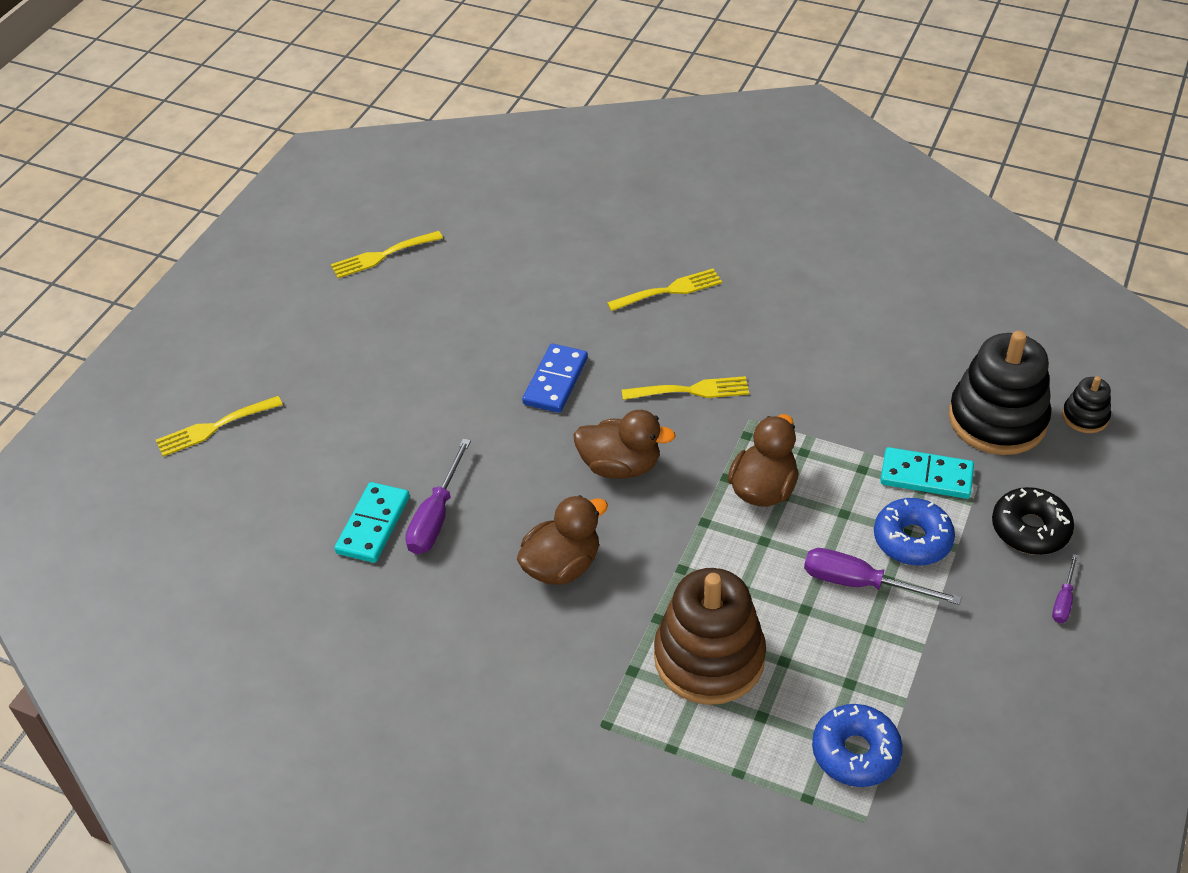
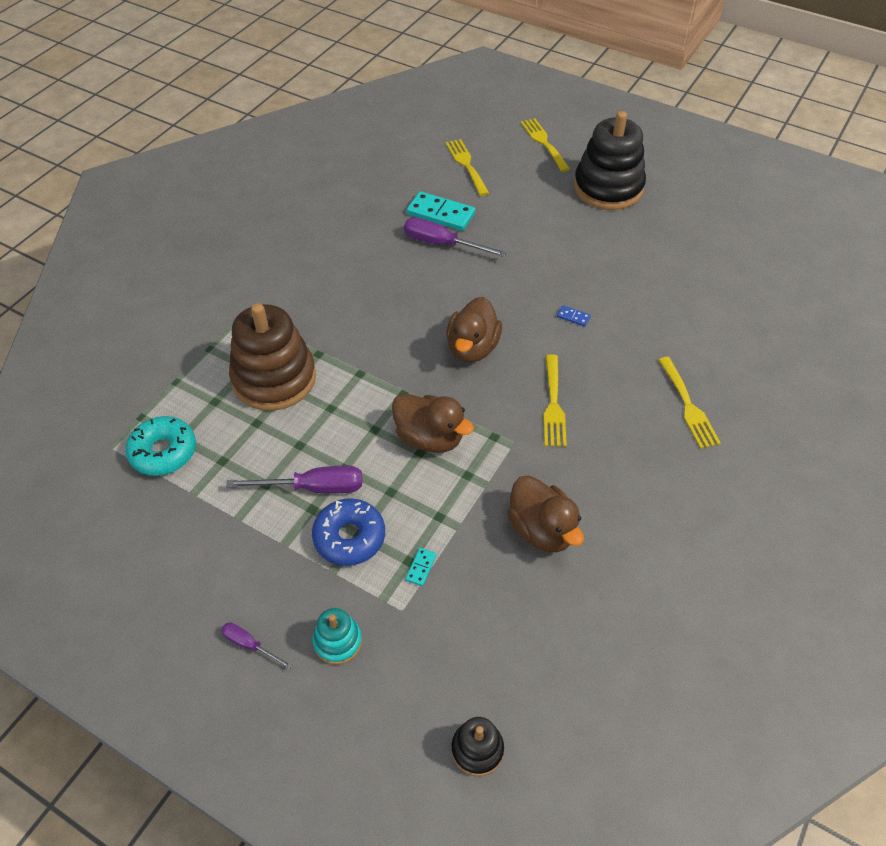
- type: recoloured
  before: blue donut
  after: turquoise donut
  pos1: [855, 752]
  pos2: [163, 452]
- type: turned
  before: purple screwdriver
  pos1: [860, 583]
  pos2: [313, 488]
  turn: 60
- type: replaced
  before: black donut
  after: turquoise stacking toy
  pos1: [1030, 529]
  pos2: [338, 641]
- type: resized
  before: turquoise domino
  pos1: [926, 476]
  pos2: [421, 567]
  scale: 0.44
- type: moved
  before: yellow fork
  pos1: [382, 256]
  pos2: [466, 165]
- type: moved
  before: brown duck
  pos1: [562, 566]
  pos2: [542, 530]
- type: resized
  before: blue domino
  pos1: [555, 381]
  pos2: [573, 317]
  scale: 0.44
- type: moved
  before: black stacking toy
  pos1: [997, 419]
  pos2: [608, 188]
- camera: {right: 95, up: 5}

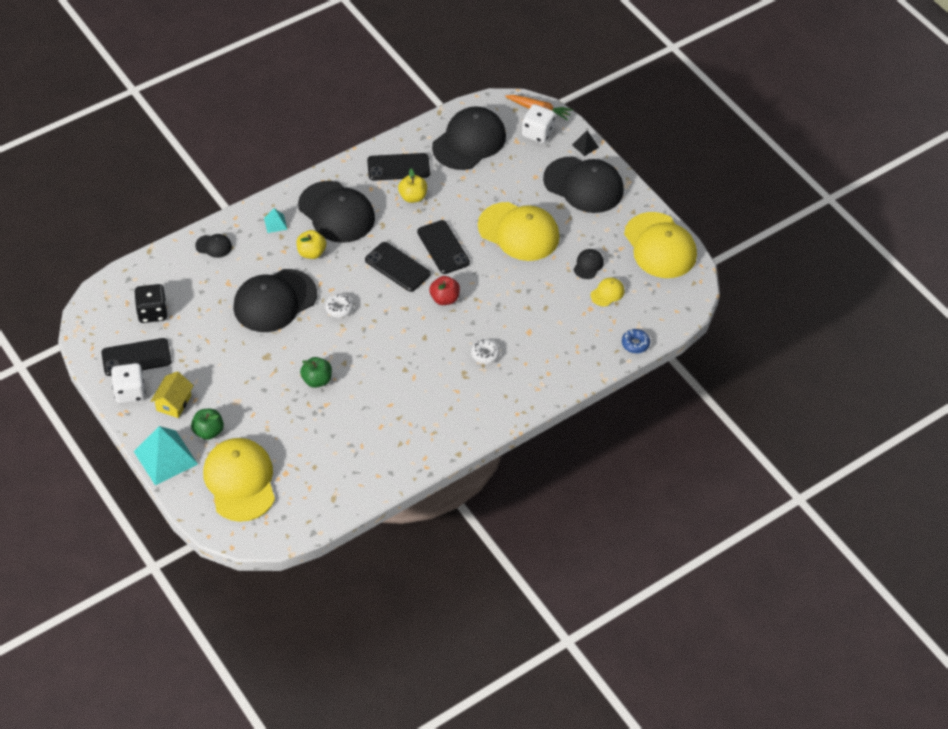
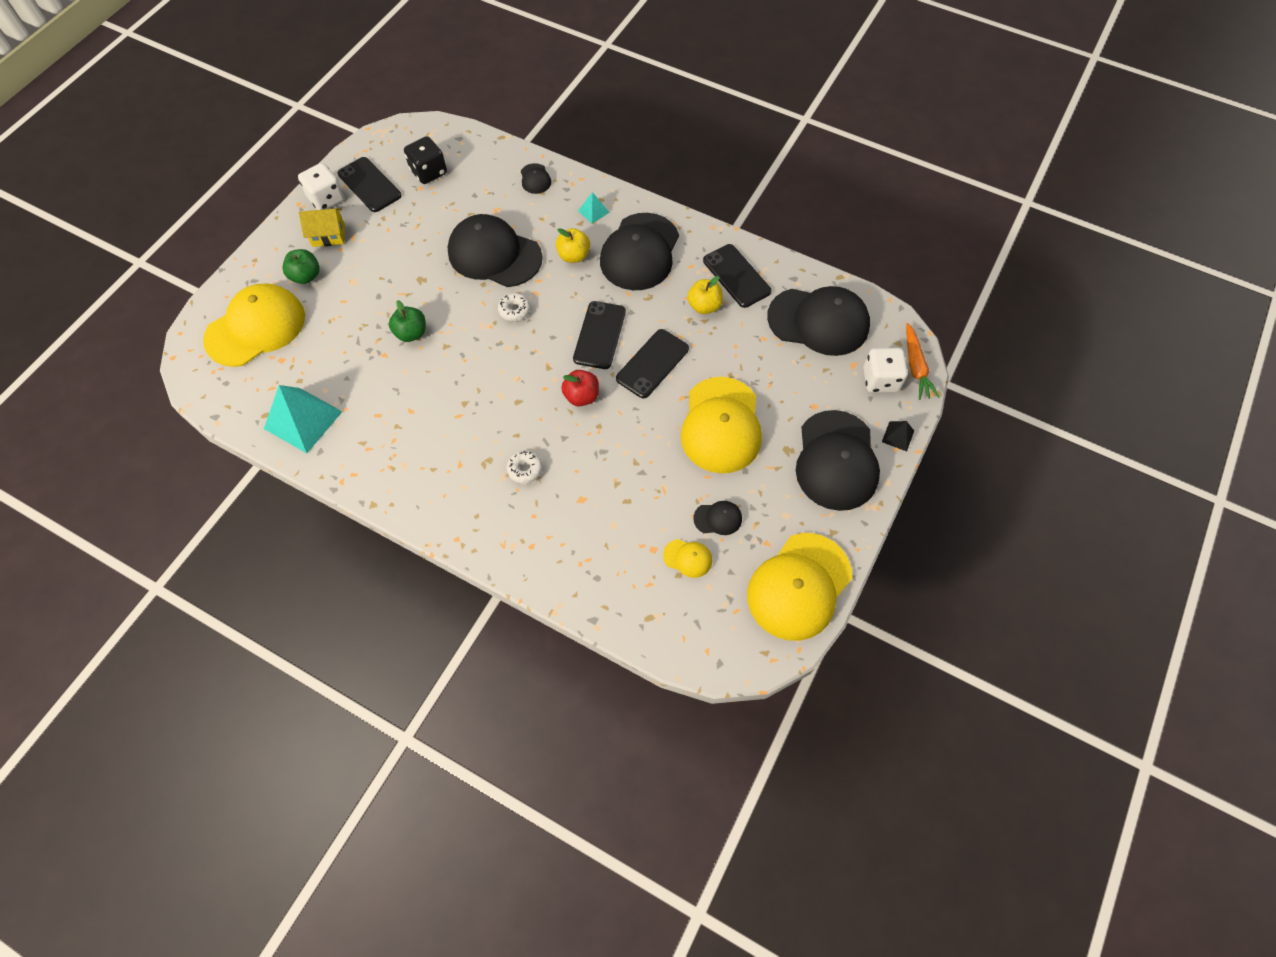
- type: moved
  before: turquoise pyramid
  pos1: [165, 457]
  pos2: [303, 420]
- type: removed
  before: blue donut
  pos1: [635, 344]
- camera: {right: 65, up: 10}

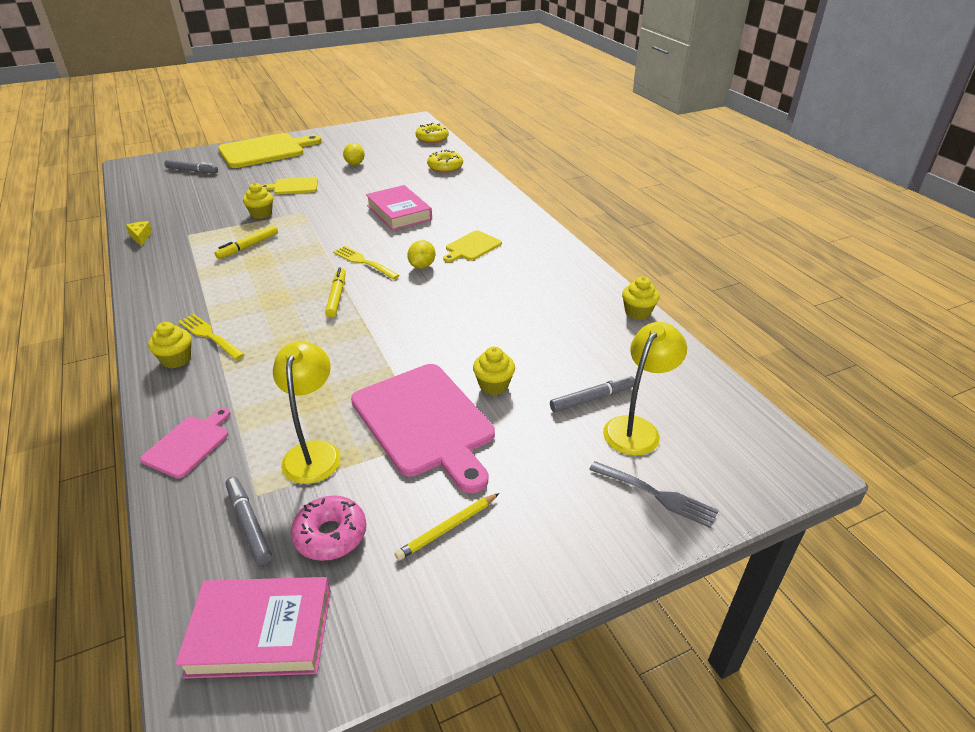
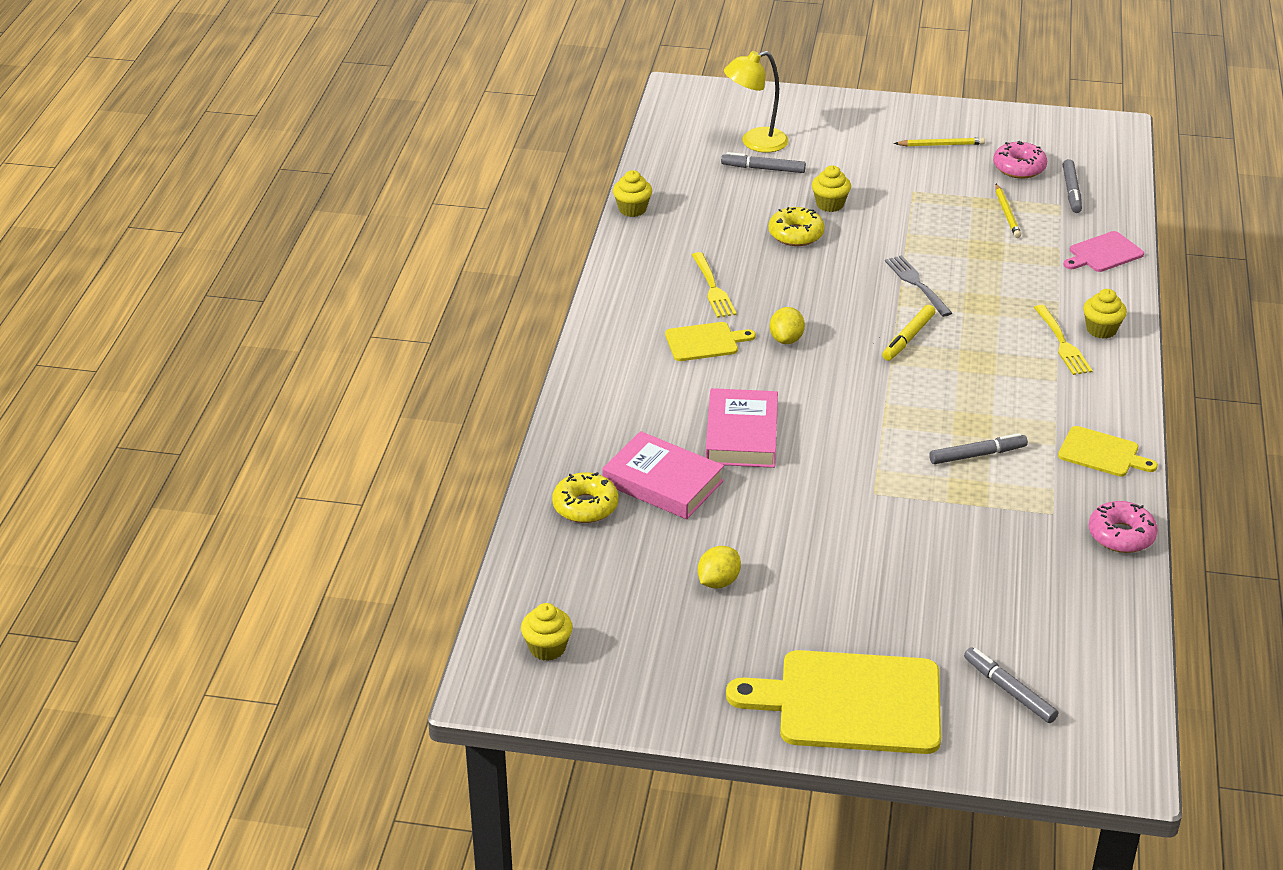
- type: moved
  before: yellow cupcake
  pos1: [261, 214]
  pos2: [547, 648]
- type: moved
  before: pink book
  pos1: [261, 632]
  pos2: [663, 482]
- type: moved
  before: yellow fork
  pos1: [364, 262]
  pos2: [712, 288]
- type: moved
  before: yellow donut
  pos1: [432, 139]
  pos2: [796, 234]
- type: turned
  before: yellow lemon
  pos1: [422, 266]
  pos2: [786, 339]
  turn: -45
- type: moved
  before: grey fork
  pos1: [655, 494]
  pos2: [917, 284]
- type: recoloured
  before: yellow marker
  after: grey marker
  pos1: [248, 246]
  pos2: [977, 455]
- type: replaced
  before: yellow lamp
  after: yellow pencil
  pos1: [314, 452]
  pos2: [1006, 213]
- type: moved
  before: yellow cutting board
  pos1: [293, 186]
  pos2: [1102, 453]
- type: replaced
  before: yellow cheese
  after: pink donut
  pos1: [141, 237]
  pos2: [1121, 535]
- type: removed
  before: pink cutting board
  pos1: [425, 422]
- camera: {right: -145, up: 0}

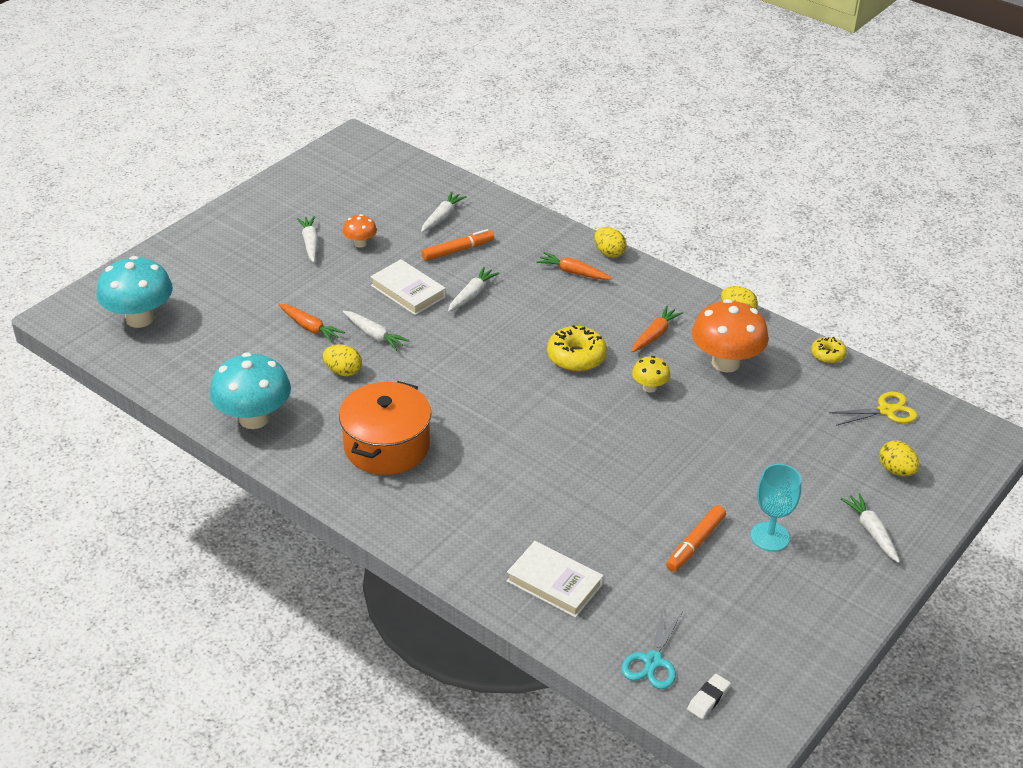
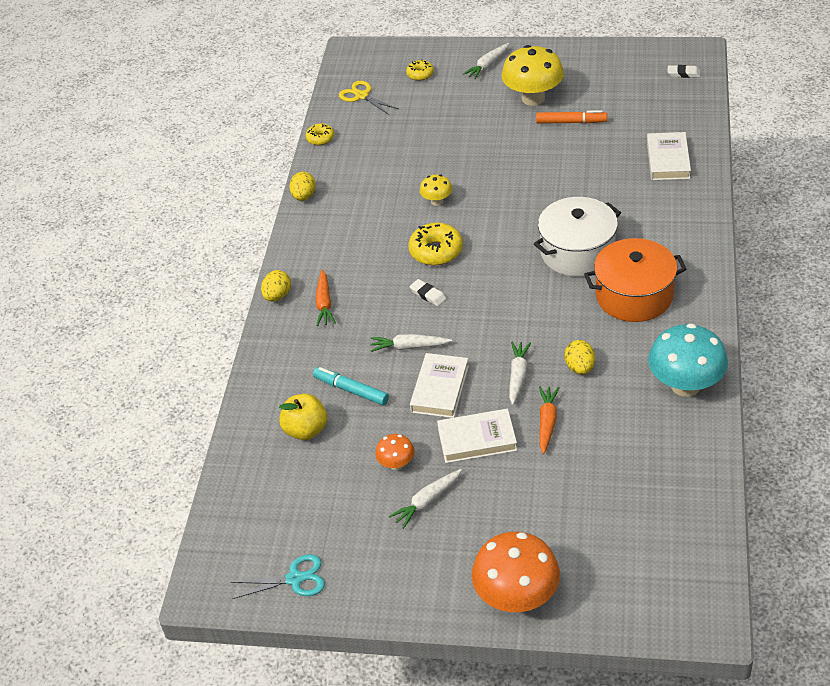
- type: moved
  before: turquoise scissors
  pos1: [652, 661]
  pos2: [295, 579]
- type: replaced
  before: white carrot
  after: yellow apple
  pos1: [442, 217]
  pos2: [306, 430]
- type: recoloured
  before: orange marker
  after: turquoise marker
  pos1: [458, 250]
  pos2: [351, 390]
- type: replaced
  before: yellow egg
  after: yellow donut
  pos1: [896, 470]
  pos2: [420, 74]
- type: added
  after: white eraser
  pos2: [428, 295]
- type: added
  after: white book
  pos2: [477, 439]
- type: moved
  before: orange mushroom
  pos1: [725, 363]
  pos2: [516, 597]
- type: replaced
  before: turquoise goblet
  after: yellow mushroom
  pos1: [770, 536]
  pos2: [533, 98]
- type: added
  after: white pot
  pos2: [577, 252]
- type: removed
  before: turquoise mushroom
  pos1: [140, 318]
- type: removed
  before: orange carrot
  pos1: [655, 335]
- camera: {right: -115, up: 5}

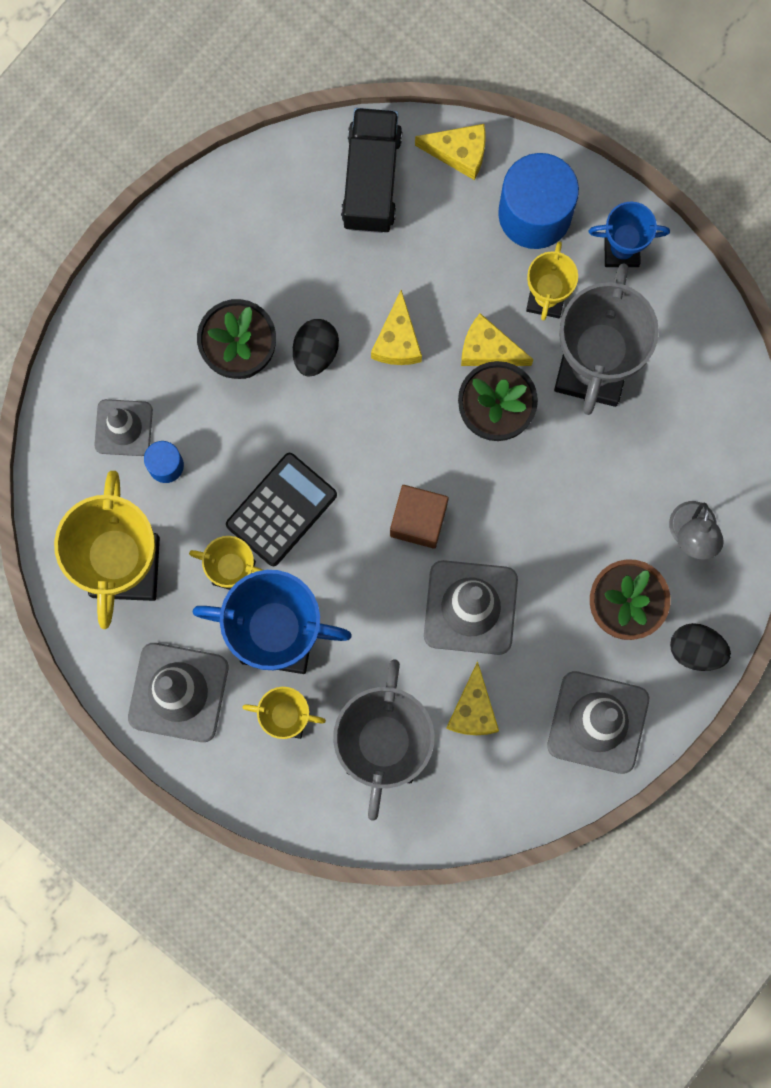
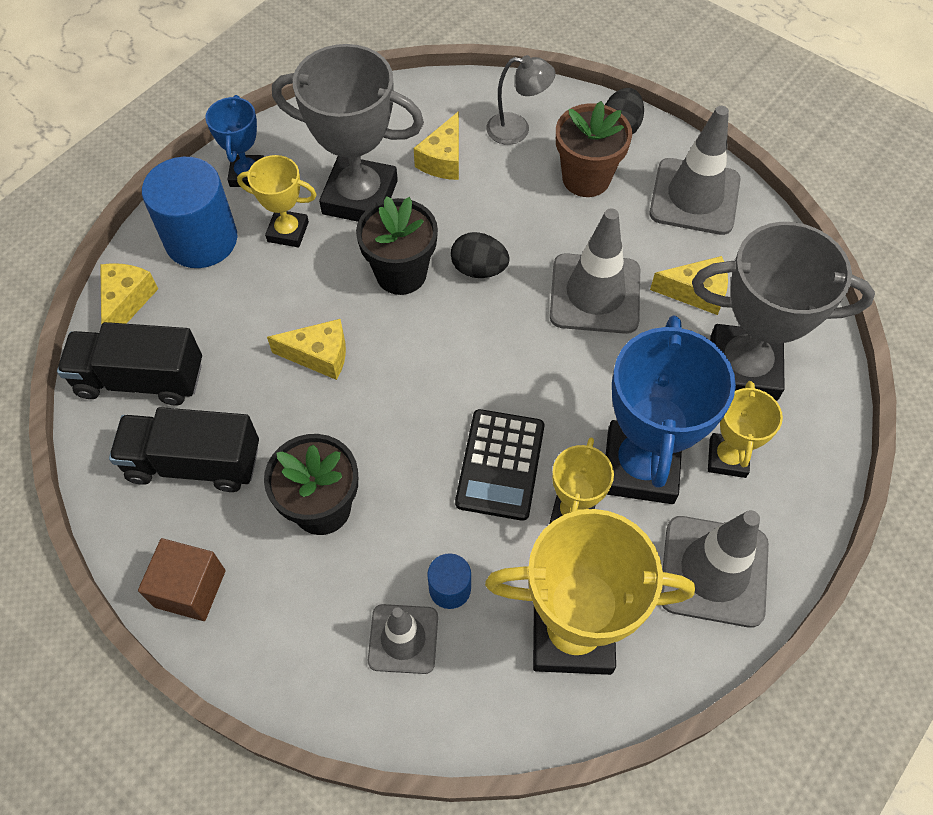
- type: added
  after: black truck
  pos2: [194, 463]
- type: moved
  before: brown cube
  pos1: [418, 520]
  pos2: [190, 588]
- type: moved
  before: yellow cheese
  pos1: [488, 349]
  pos2: [443, 160]
- type: moved
  before: black egg
  pos1: [315, 352]
  pos2: [479, 269]
- type: turned
  before: black calculator
  pos1: [281, 510]
  pos2: [500, 465]
  turn: -120
- camera: {right: -90, up: -20}

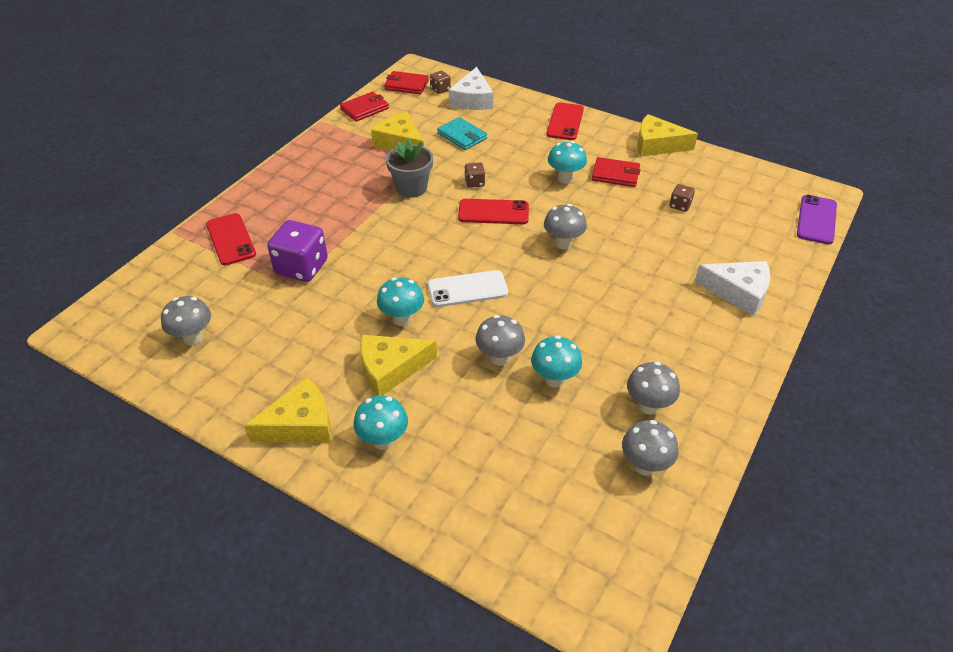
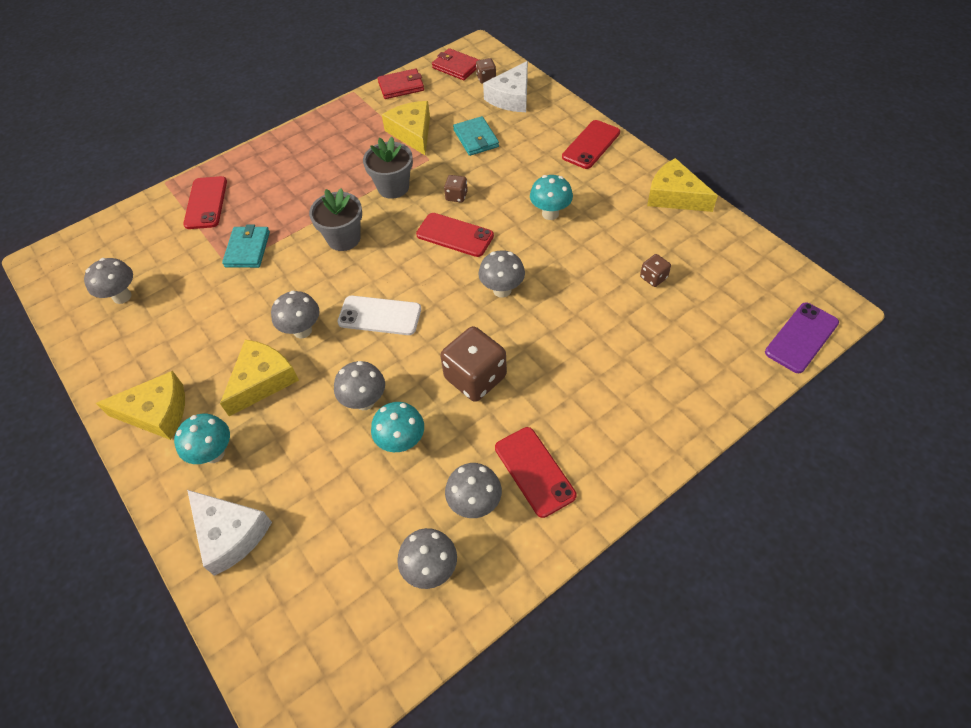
- type: moved
  before: white cheese
  pos1: [738, 292]
  pos2: [230, 534]
- type: turned
  before: yellow cheese
  pos1: [390, 369]
  pos2: [262, 381]
  turn: 120
- type: replaced
  before: purple dice
  after: turquoise wallet
  pos1: [301, 267]
  pos2: [248, 249]
- type: recoloured
  before: turquoise mushroom
  after: grey mushroom
  pos1: [402, 319]
  pos2: [302, 330]
- type: added
  after: grey flower pot
  pos2: [343, 238]
- type: added
  after: brown dice
  pos2: [475, 377]
- type: added
  after: red phone
  pos2: [534, 471]
- type: removed
  before: red wallet
  pos1: [615, 175]
- camera: {right: 25, up: 10}

